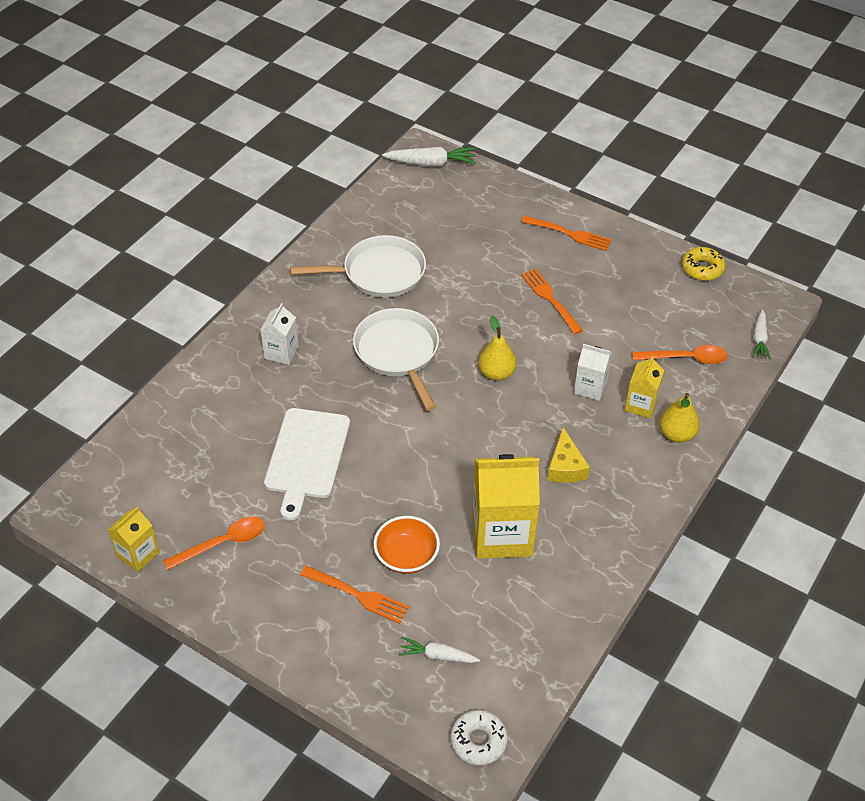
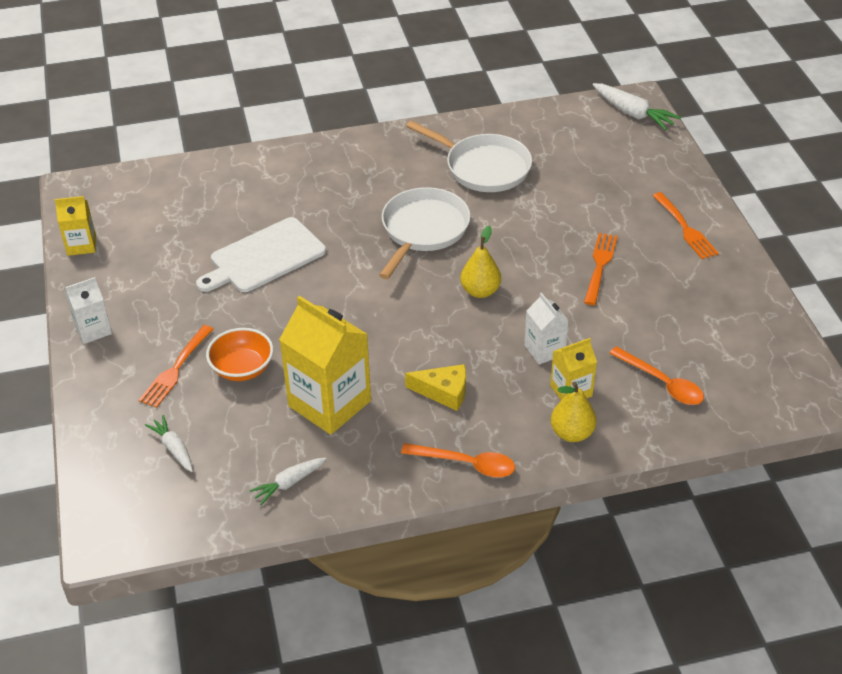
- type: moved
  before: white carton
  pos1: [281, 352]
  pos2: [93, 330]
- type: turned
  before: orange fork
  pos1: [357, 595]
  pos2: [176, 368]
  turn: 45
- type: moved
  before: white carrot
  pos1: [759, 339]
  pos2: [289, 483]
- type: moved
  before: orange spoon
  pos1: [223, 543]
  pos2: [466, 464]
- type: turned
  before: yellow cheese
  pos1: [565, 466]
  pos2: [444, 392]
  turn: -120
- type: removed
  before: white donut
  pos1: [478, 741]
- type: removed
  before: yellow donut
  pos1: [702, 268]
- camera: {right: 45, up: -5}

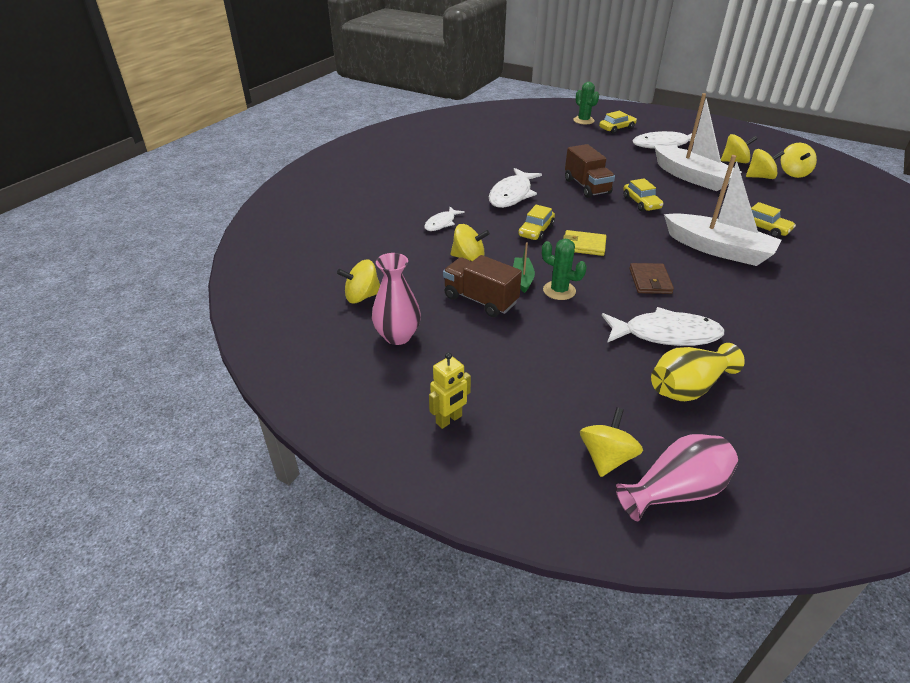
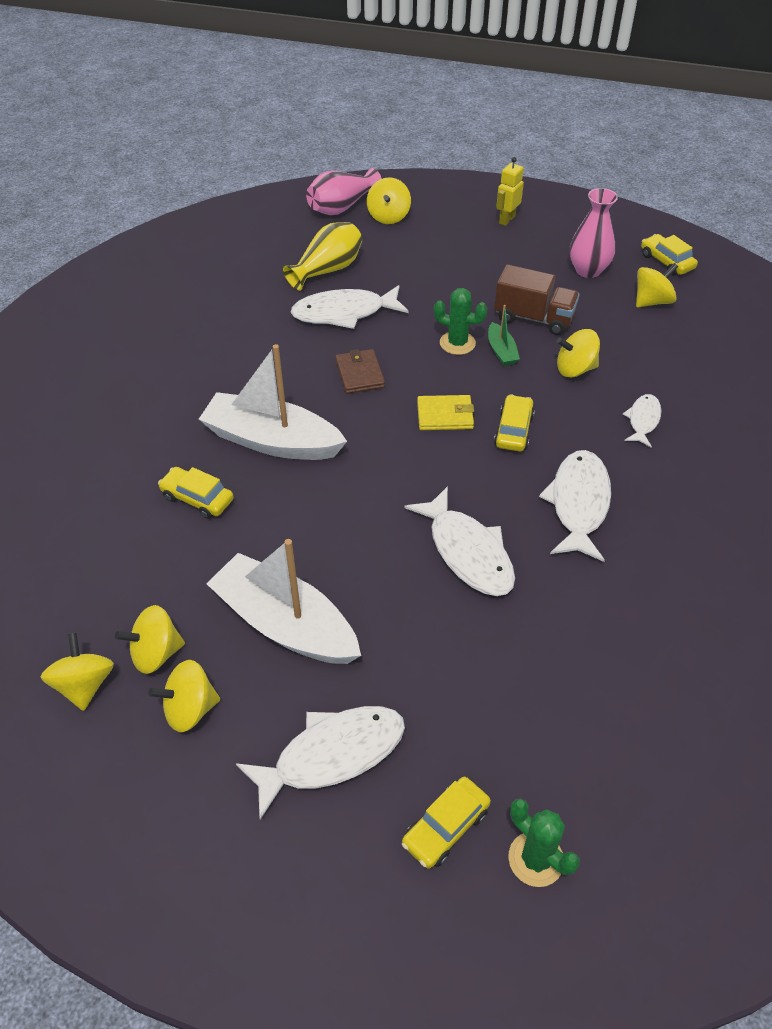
- type: replaced
  before: brown truck
  after: white fish
  pos1: [587, 186]
  pos2: [467, 552]
- type: moved
  before: yellow car
  pos1: [641, 203]
  pos2: [666, 262]
- camera: {right: 165, up: 10}

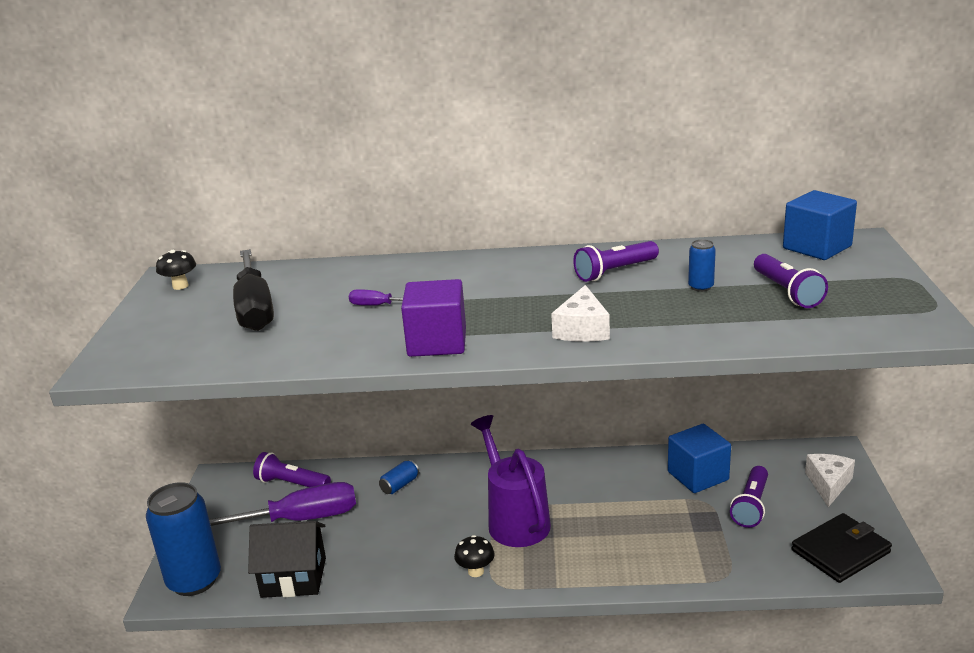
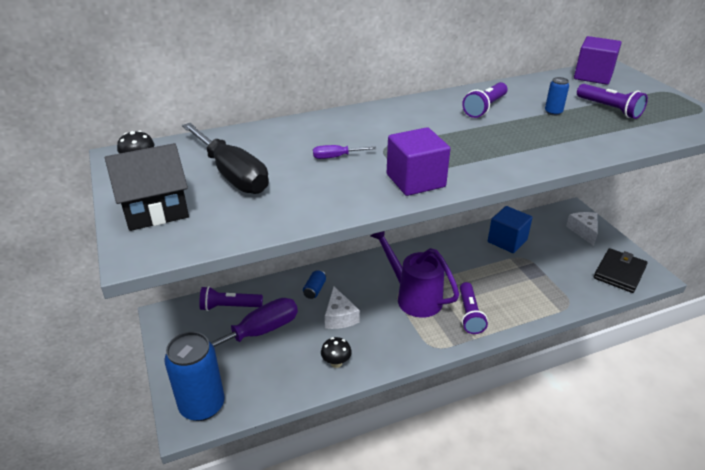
- type: moved
  before: black house
  pos1: [293, 577]
  pos2: [155, 210]
- type: moved
  before: black mushroom
  pos1: [476, 571]
  pos2: [336, 363]
- type: moved
  before: white cheese
  pos1: [582, 329]
  pos2: [339, 316]
- type: moved
  before: purple flashlight
  pos1: [751, 506]
  pos2: [469, 314]
- type: recoloured
  before: blue cube
  after: purple cube
  pos1: [817, 247]
  pos2: [593, 76]
- camera: {right: -25, up: 10}

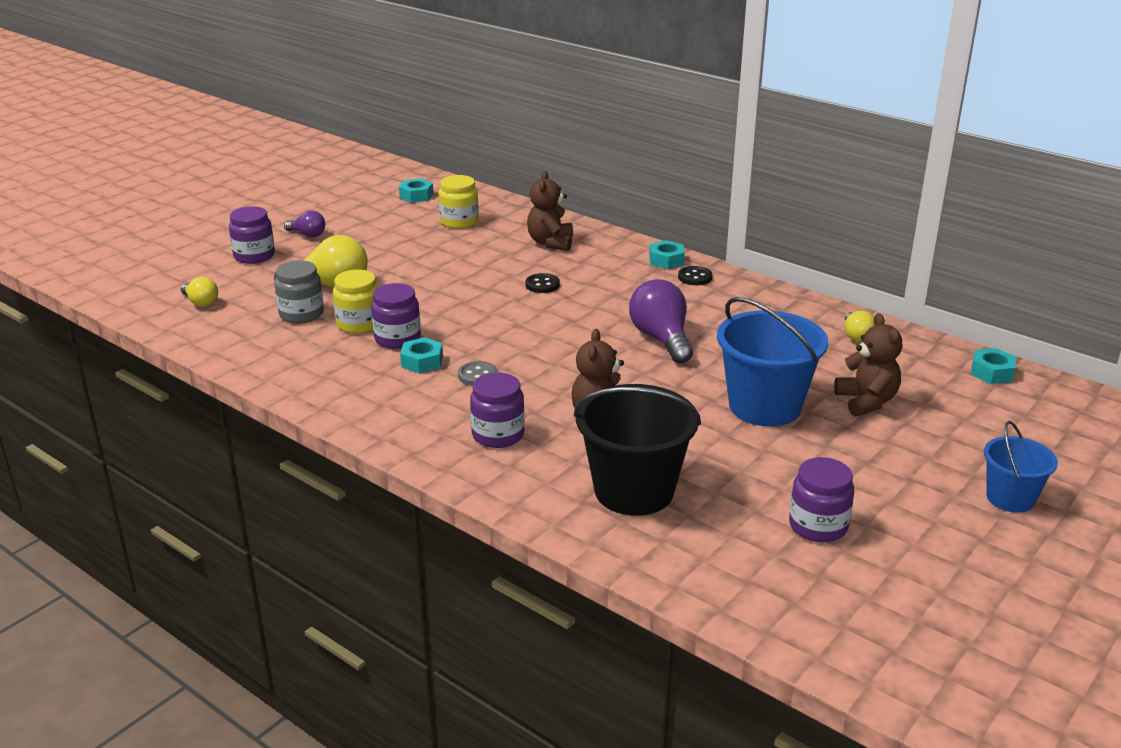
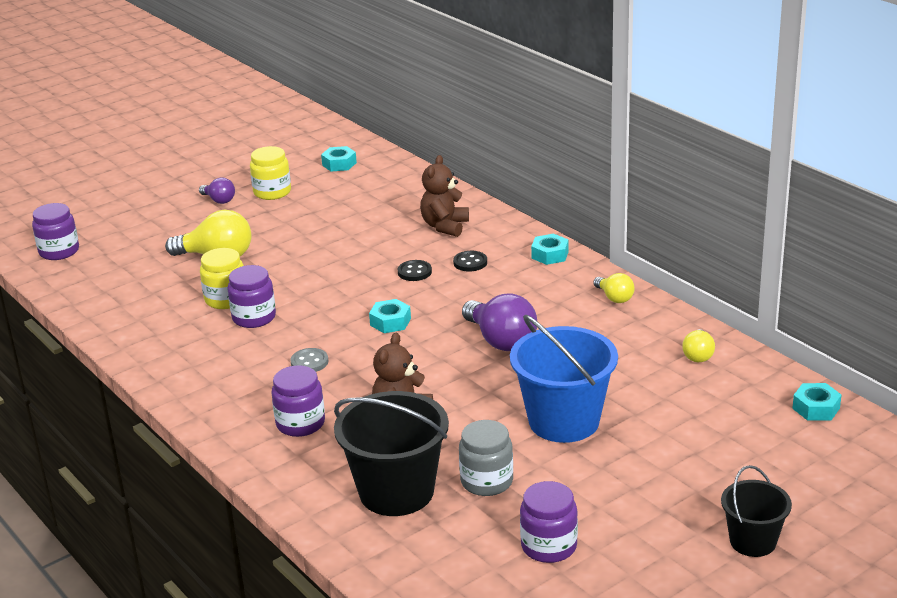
- type: moved
  before: purple jar
  pos1: [254, 256]
  pos2: [59, 251]
- type: moved
  before: yellow jar
  pos1: [459, 222]
  pos2: [272, 192]
- type: moved
  before: turquoise nut
  pos1: [422, 362]
  pos2: [390, 322]
- type: moved
  before: black button
  pos1: [695, 277]
  pos2: [470, 262]
- type: moved
  before: grey jar
  pos1: [301, 314]
  pos2: [486, 481]
- type: turned
  before: purple light bulb
  pos1: [661, 339]
  pos2: [501, 340]
  turn: 150
- type: moved
  before: yellow light bulb
  pos1: [201, 302]
  pos2: [614, 298]
- type: recoloured
  before: blue bucket
  after: black bucket
  pos1: [1010, 498]
  pos2: [753, 541]
- type: removed
  before: brown teddy bear
  pos1: [866, 401]
- camera: {right: 15, up: 0}

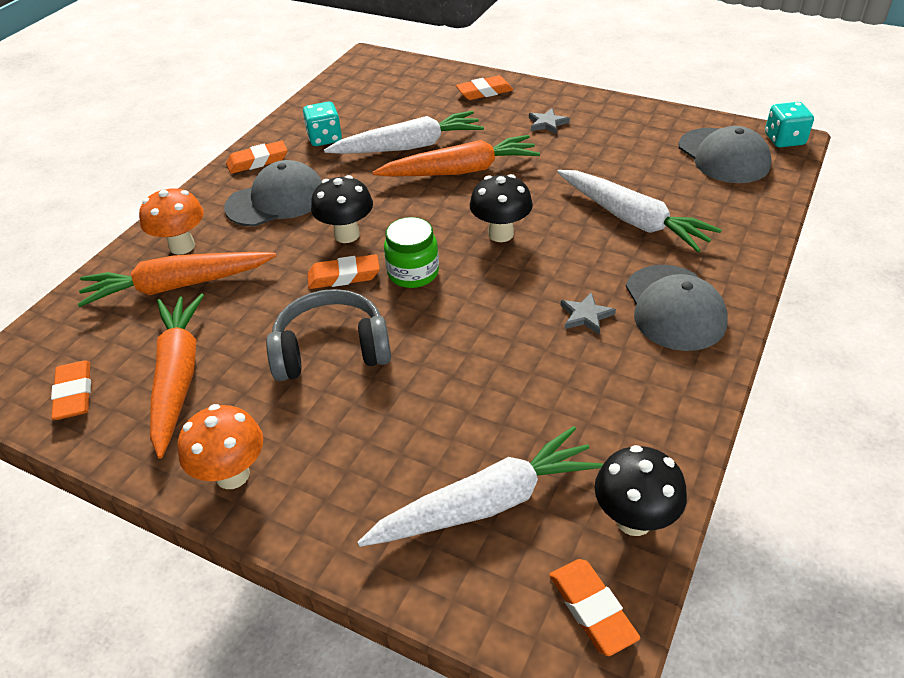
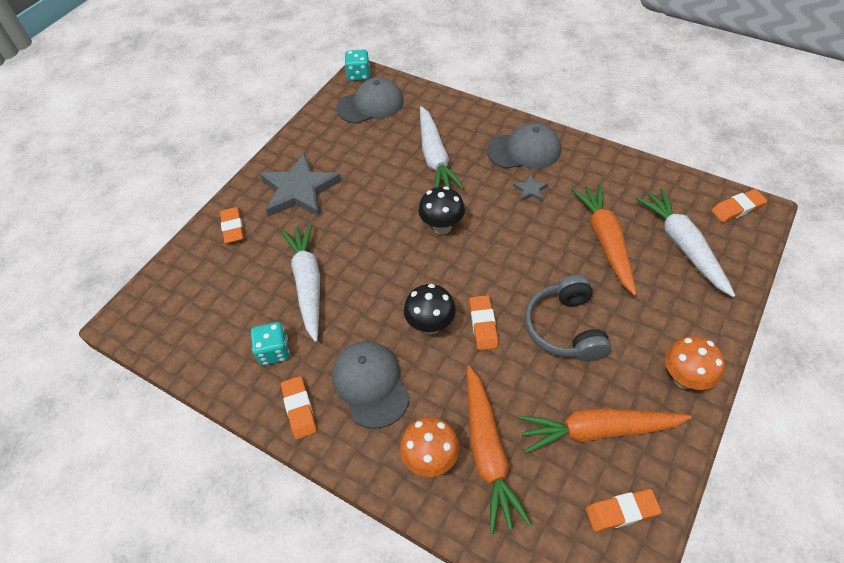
- type: resized
  before: grey star
  pos1: [547, 123]
  pos2: [299, 190]
  scale: 2.39
- type: turned
  before: white carrot
  pos1: [632, 219]
  pos2: [435, 157]
  turn: 120
- type: moved
  before: orange carrot
  pos1: [460, 171]
  pos2: [606, 241]
- type: removed
  before: green jar
  pos1: [413, 273]
- type: removed
  before: black mushroom
  pos1: [634, 520]
- camera: {right: -85, up: 10}

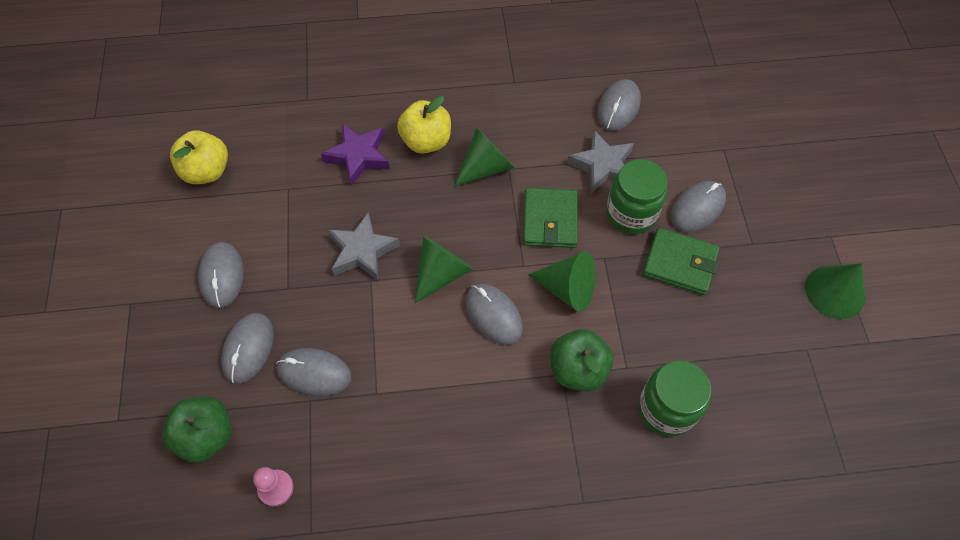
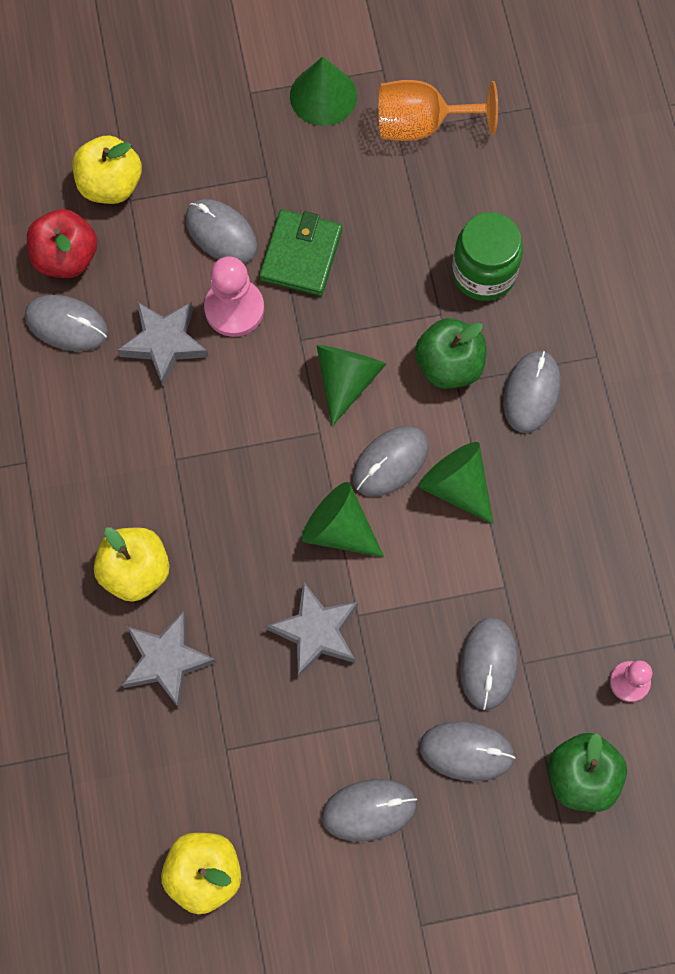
- type: added
  after: red apple
  pos2: [66, 257]
- type: added
  after: yellow apple
  pos2: [111, 185]
- type: recoloured
  before: purple star
  after: grey star
  pos1: [358, 156]
  pos2: [166, 660]
- type: replaced
  before: green jar
  after: pink pawn
  pos1: [631, 213]
  pos2: [234, 309]
- type: added
  after: orange goblet
  pos2: [421, 125]
- type: moved
  before: green cone
  pos1: [486, 167]
  pos2: [457, 486]
- type: added
  after: grey mouse
  pos2: [531, 393]
- type: removed
  before: green wallet
  pos1: [550, 220]
- camera: {right: -95, up: 10}

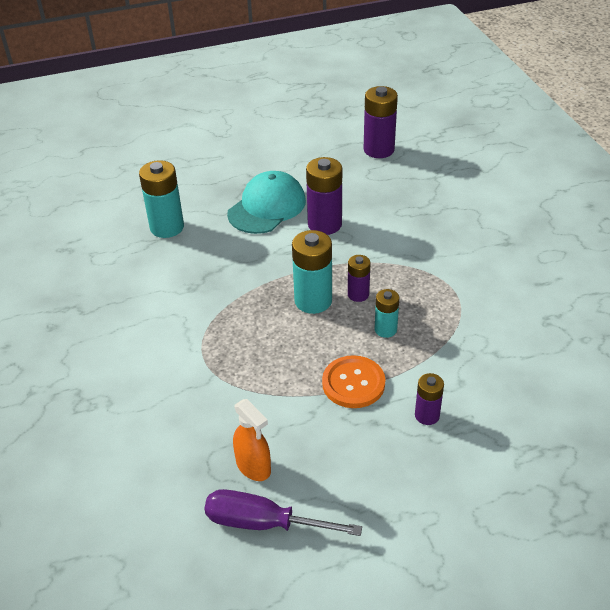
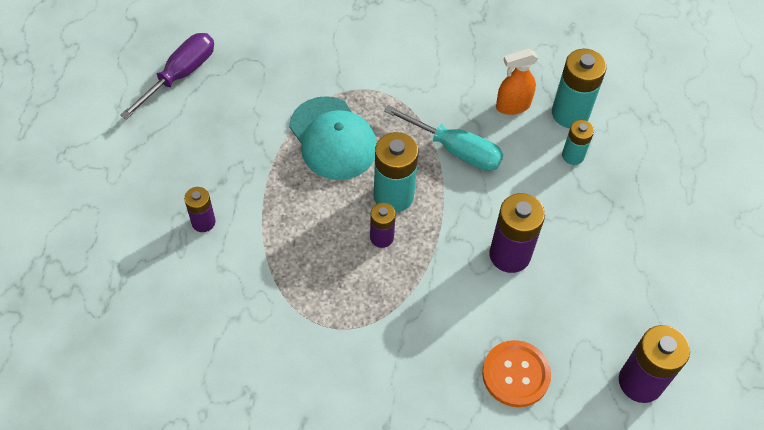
- type: moved
  before: turquoise cap
  pos1: [267, 207]
  pos2: [333, 138]
- type: added
  after: turquoise screwdriver
  pos2: [455, 149]
- type: moved
  before: orange button
  pos1: [353, 383]
  pos2: [516, 374]
- type: moved
  before: orange spray bottle
  pos1: [253, 467]
  pos2: [512, 106]
- type: moved
  before: turquoise battery
  pos1: [385, 329]
  pos2: [573, 156]
- camera: {right: 110, up: 15}

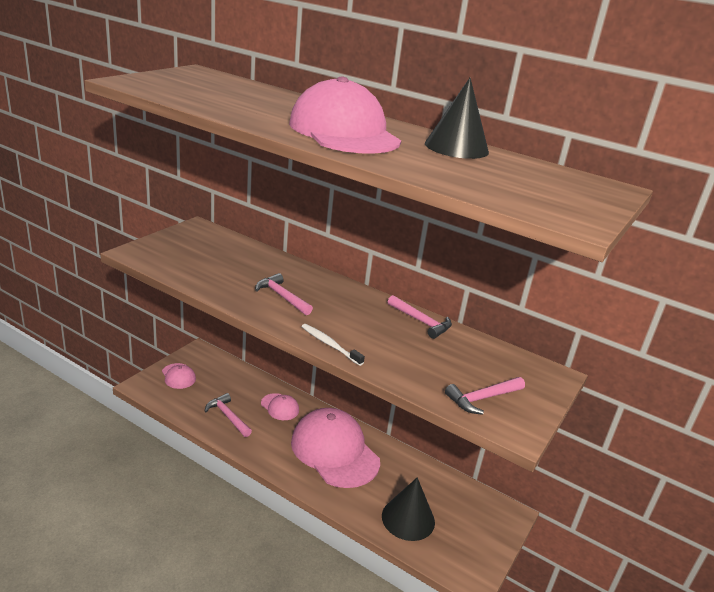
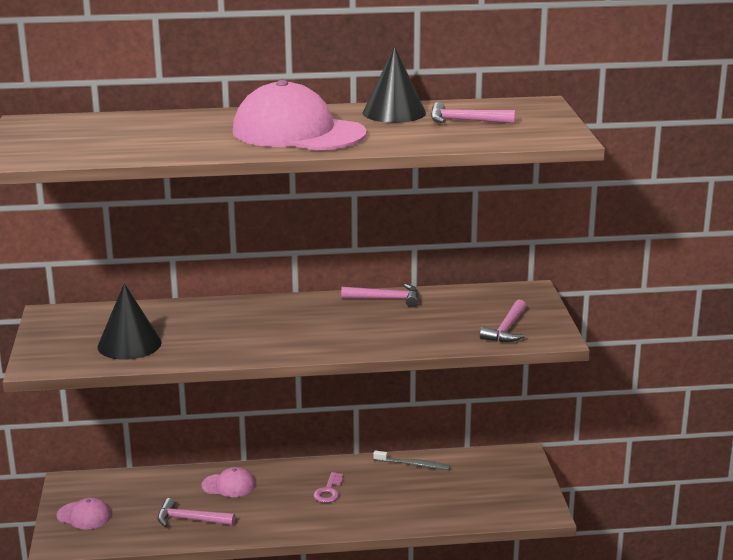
- type: moved
  before: black cone
  pos1: [408, 518]
  pos2: [129, 344]
- type: replaced
  before: pink cap
  after: pink key
  pos1: [334, 451]
  pos2: [328, 491]
- type: added
  after: grey toothbrush
  pos2: [413, 465]
- type: moved
  before: pink hammer
  pos1: [282, 296]
  pos2: [465, 121]
- type: removed
  before: white toothbrush
  pos1: [330, 344]
- camera: {right: -35, up: -5}

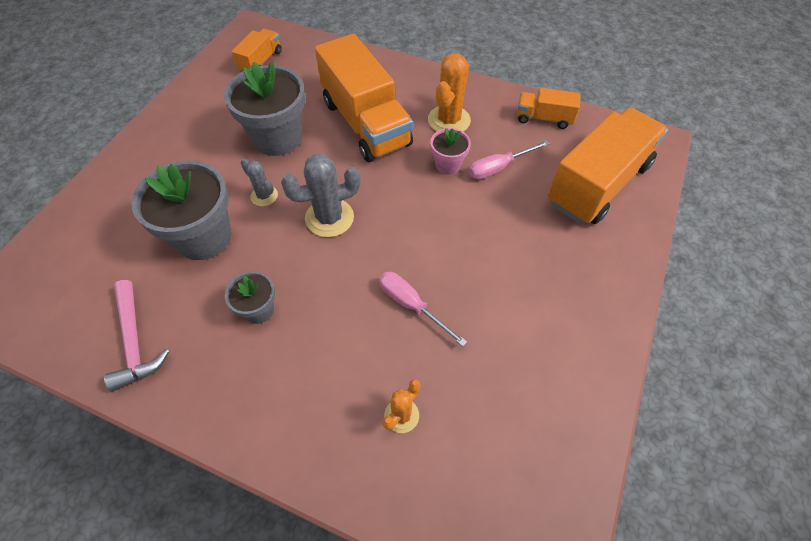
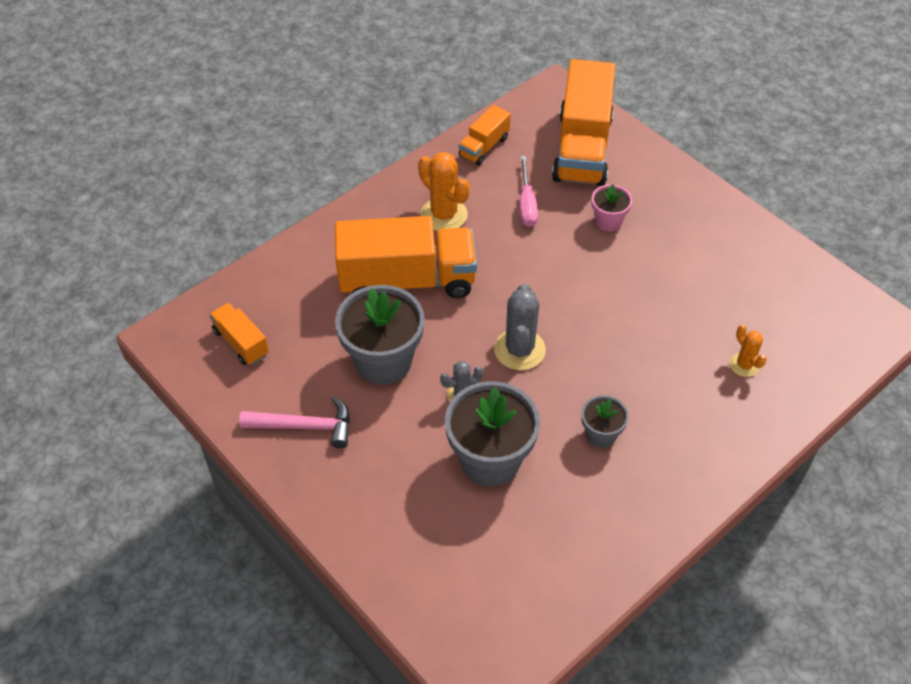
- type: moved
  before: pink hammer
  pos1: [134, 341]
  pos2: [305, 426]
- type: turned
  before: orange truck
  pos1: [598, 184]
  pos2: [582, 148]
  turn: -150
- type: moved
  before: pink flower pot
  pos1: [448, 165]
  pos2: [608, 221]
- type: removed
  before: pink screwdriver
  pos1: [411, 305]
- camera: {right: -65, up: -5}

